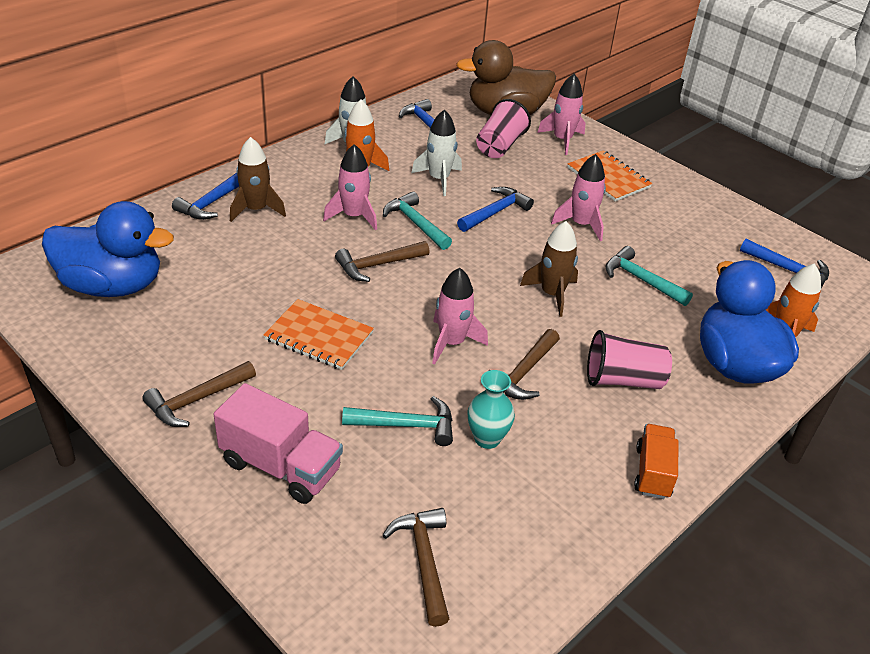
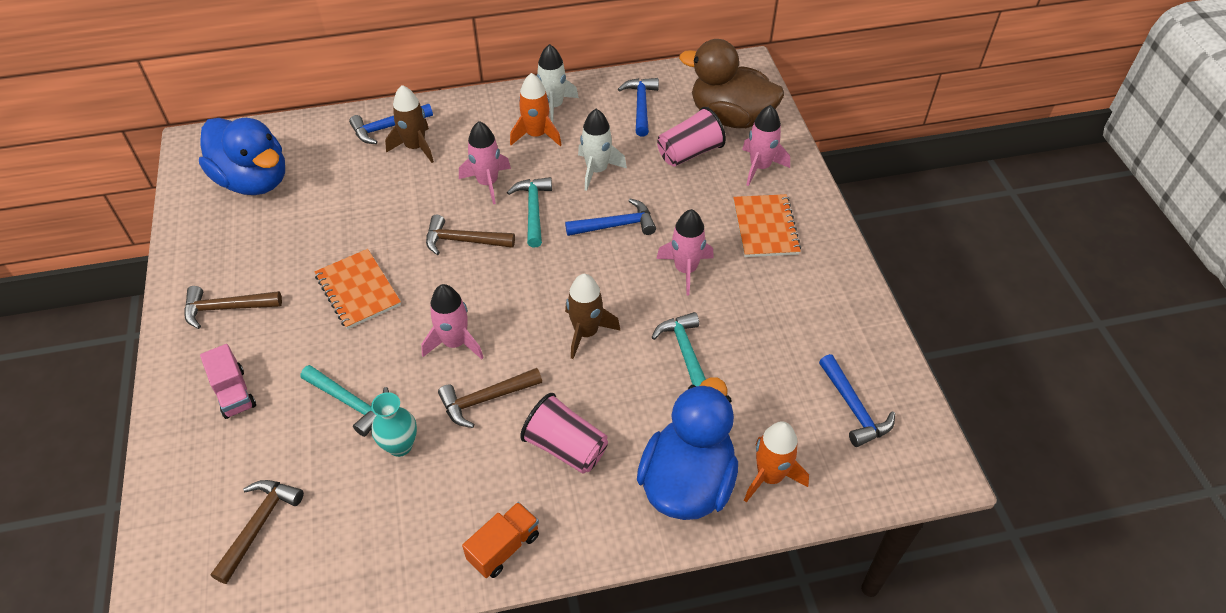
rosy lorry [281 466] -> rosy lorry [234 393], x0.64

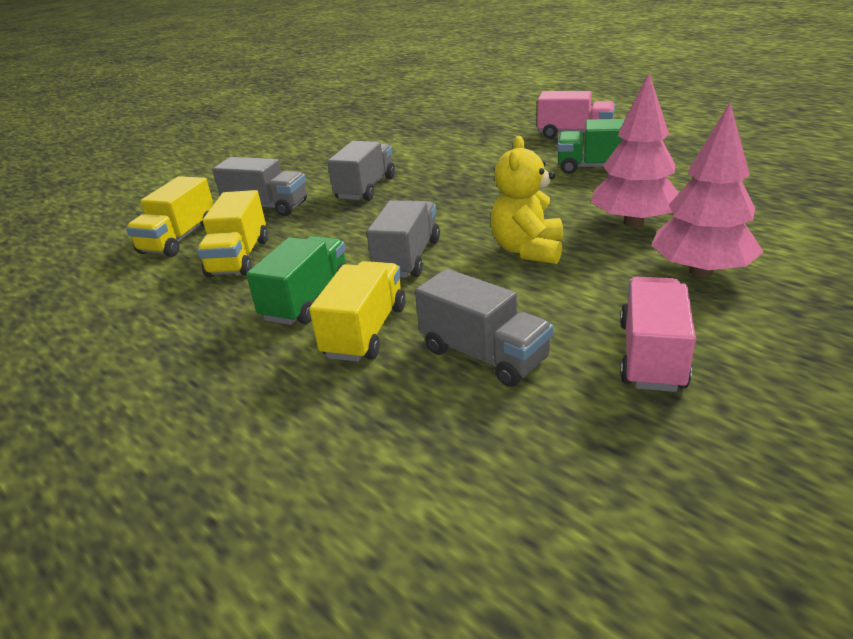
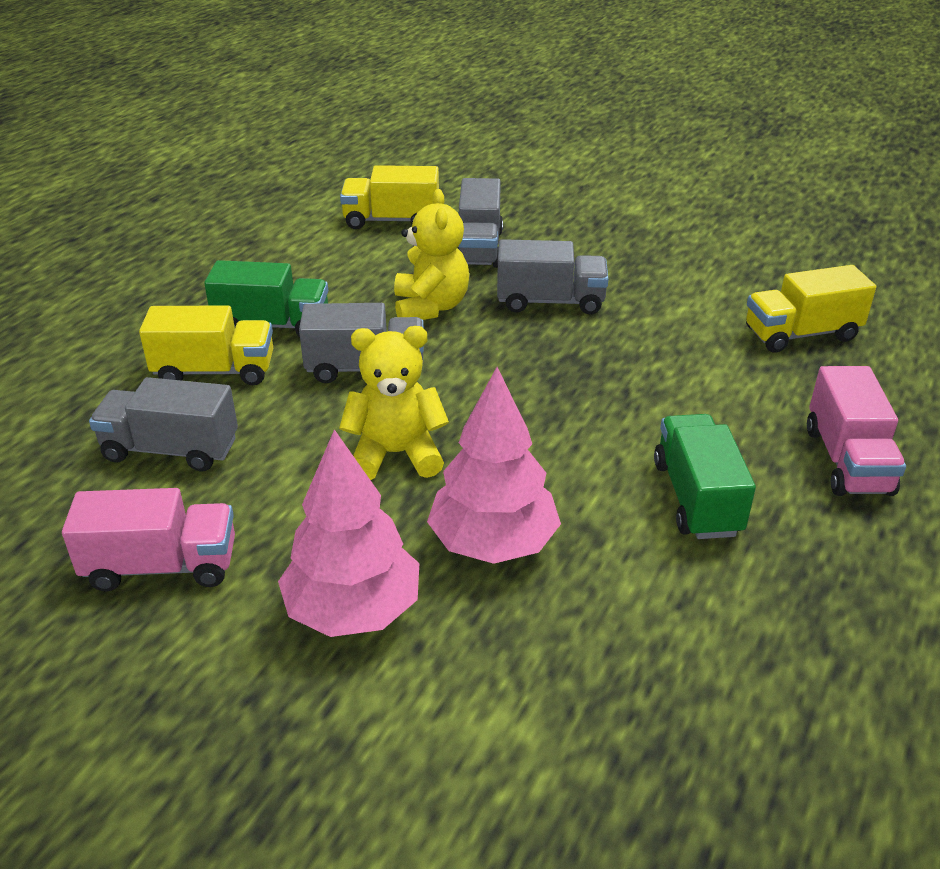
yellow lorry [239 258] -> yellow lorry [801 334], shifted
grey lorry [484 355] -> grey lorry [171 449], 75 degrees clockwise
none -> yellow teddy [430 307]

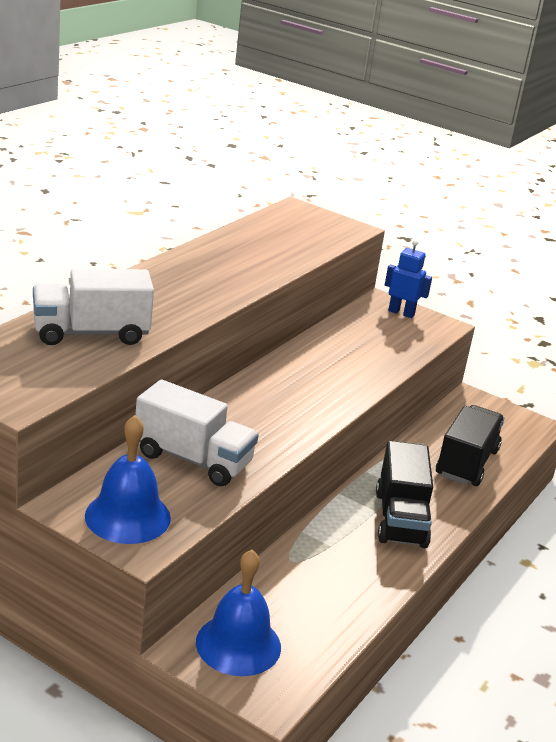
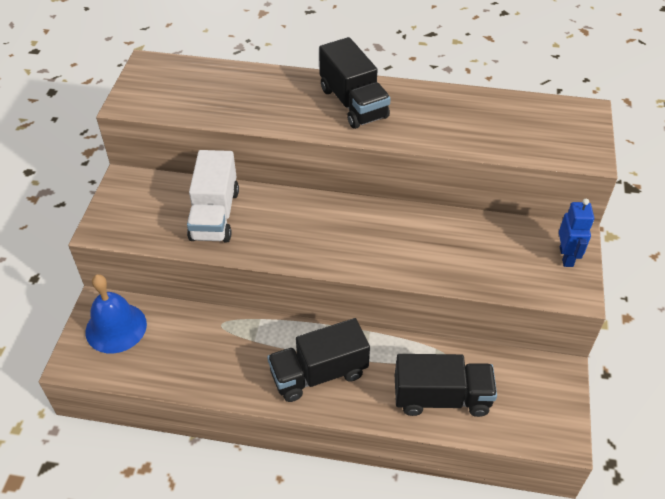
white lorry [91 333] -> none
cobalt hand bell [127 516] -> none
none -> ebony lorry [353 103]

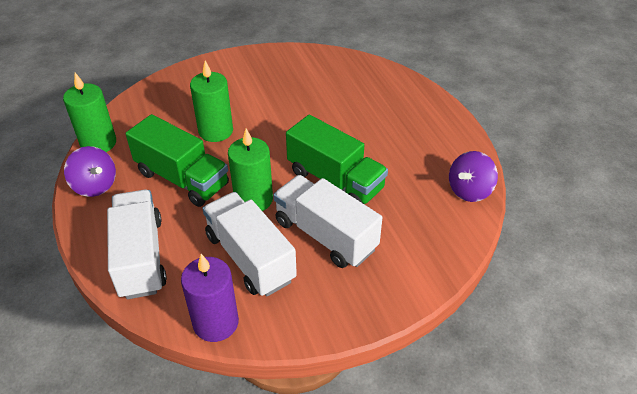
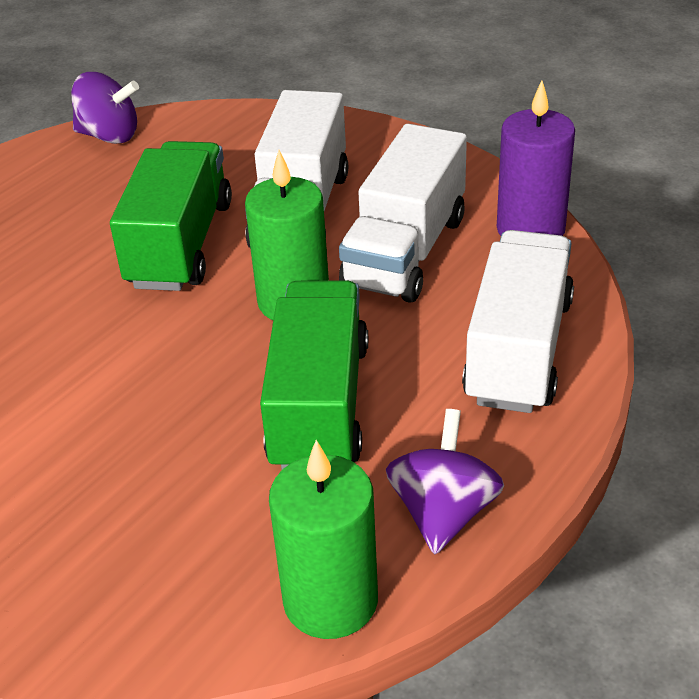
white lorry [140 257] -> white lorry [518 350], 150 degrees clockwise
leaf-green candle [215 131] -> none

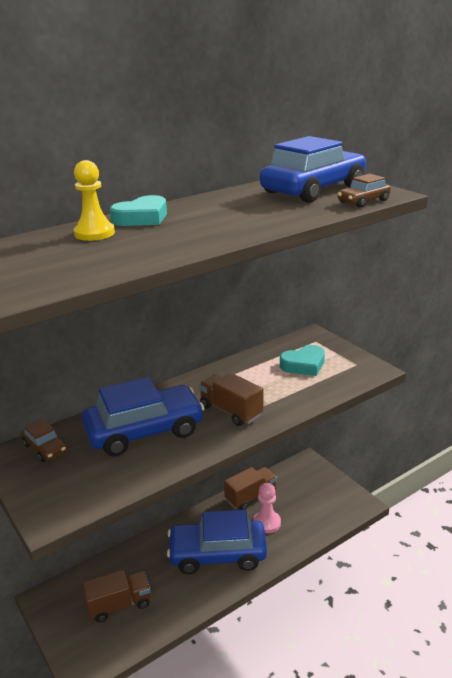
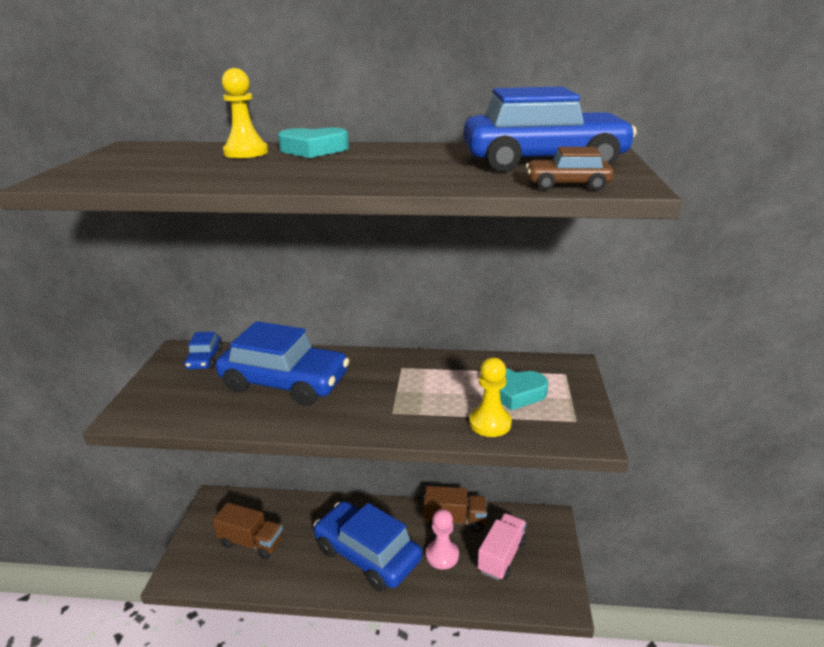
brown automobile [45 448] -> cobalt automobile [204 359]
brown lorry [231 411] -> none
none -> yellow chess pawn [490 423]
none -> rosy lorry [501 556]

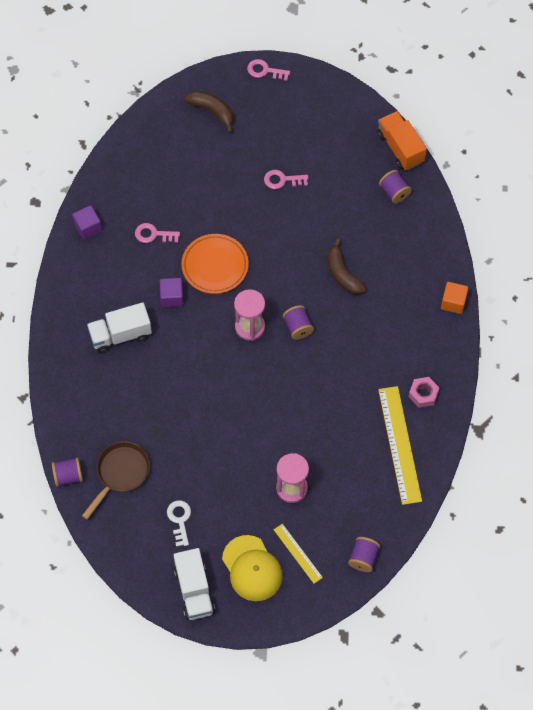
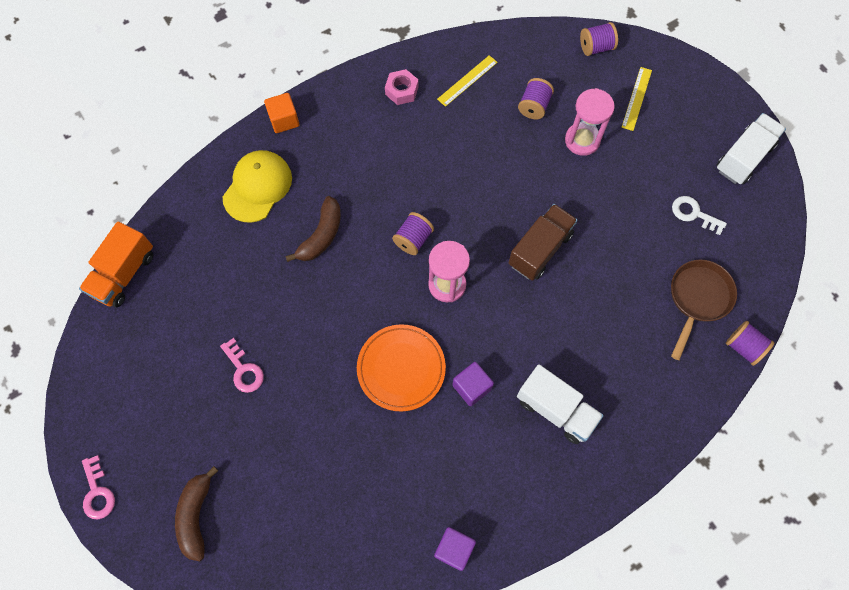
brown pan [120 473] -> brown pan [697 299], 120 degrees clockwise
rosy latchkey [153 234] -> none
white latchkey [179 520] -> white latchkey [693 214], 75 degrees clockwise
yellow peaked cap [252 568] -> yellow peaked cap [257 187], shifted
yellow measuring stick [400 444] -> yellow measuring stick [467 80], x0.54
violet bobbin [394 192] -> violet bobbin [534 106], shifted
none -> brown lorry [540 249]

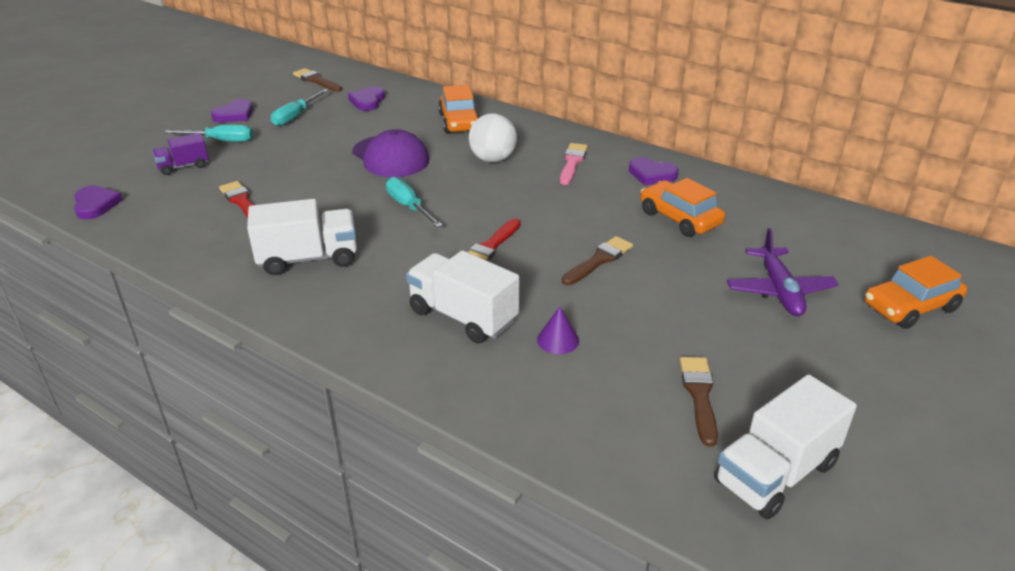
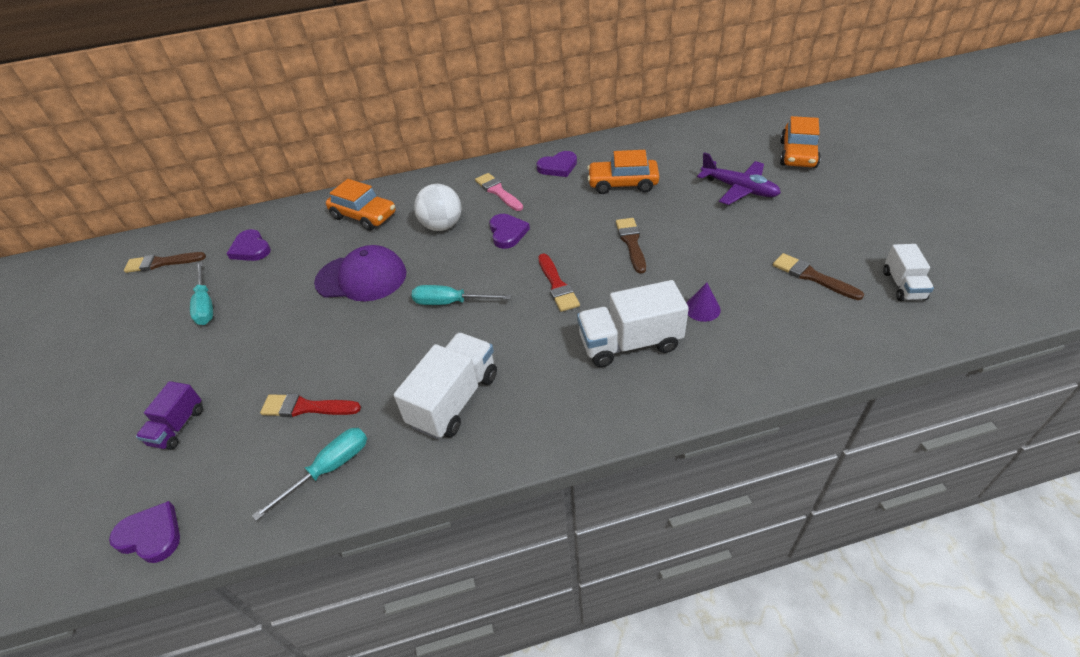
turquoise screwdriver [221 141] -> turquoise screwdriver [329 469], shifted
violet heart shape [234 115] -> violet heart shape [507 233], shifted
white lorry [775 473] -> white lorry [903 285], x0.59

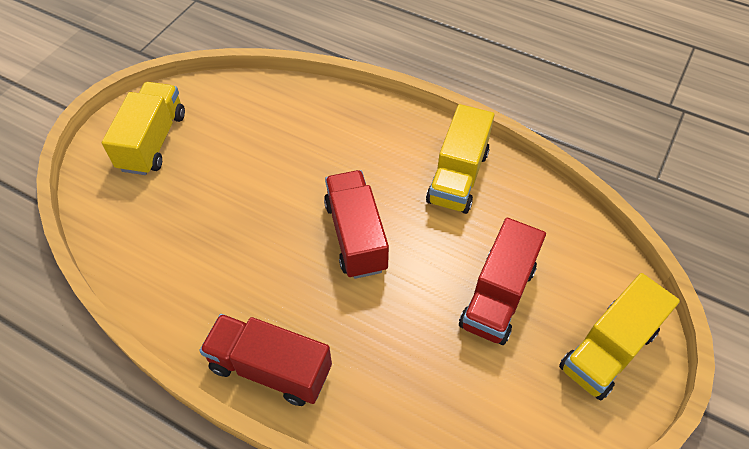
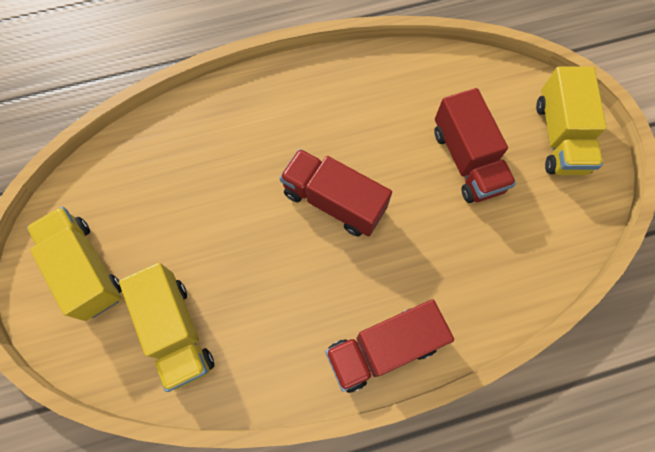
yellow lorry [457 176] -> yellow lorry [176 331], shifted

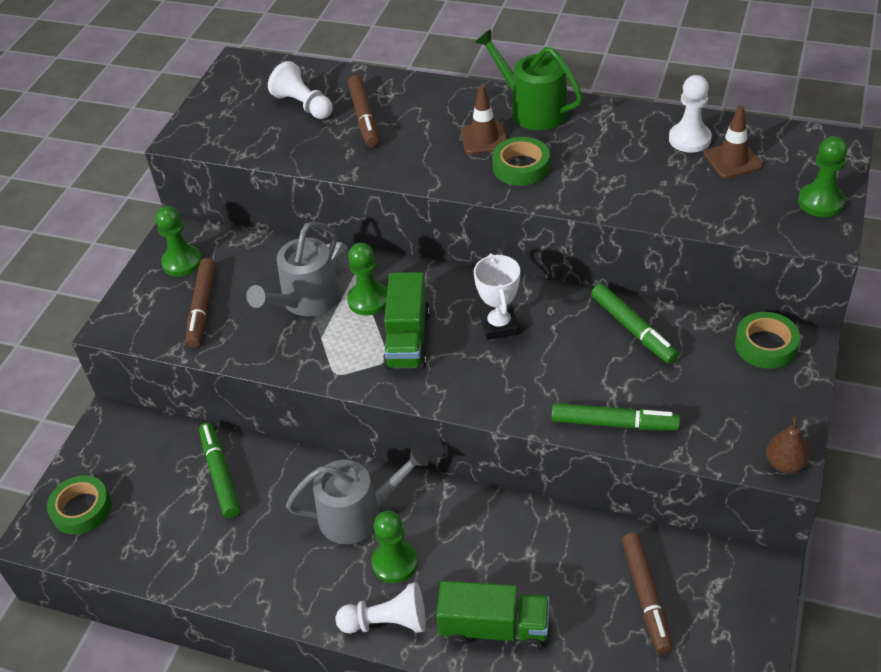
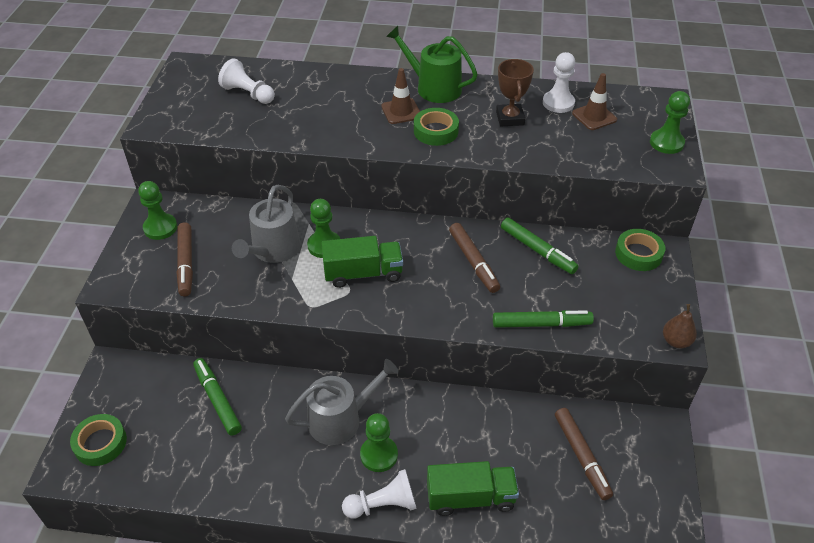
brown marker [364 117] -> brown marker [473 262], shifted
leaf-green lorry [407 339] -> leaf-green lorry [363 273], 90 degrees counterclockwise
white prize cup [499 325] -> none
none -> brown prize cup [510 118]

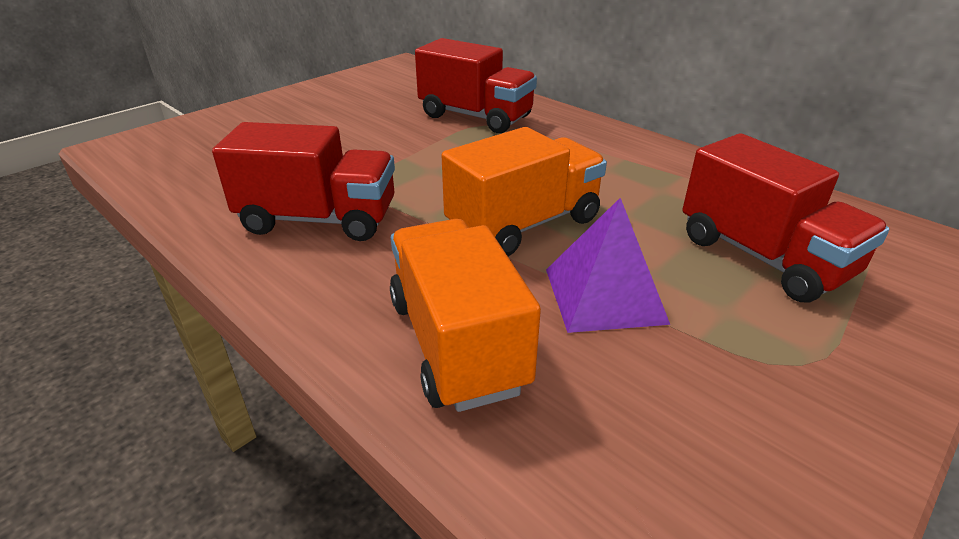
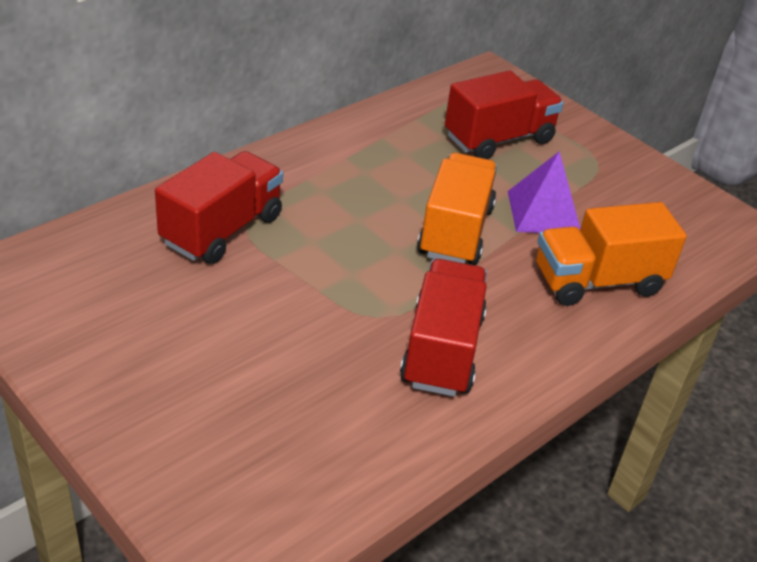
orange-coloured lorry [524 224] -> orange-coloured lorry [455 232], 45 degrees clockwise

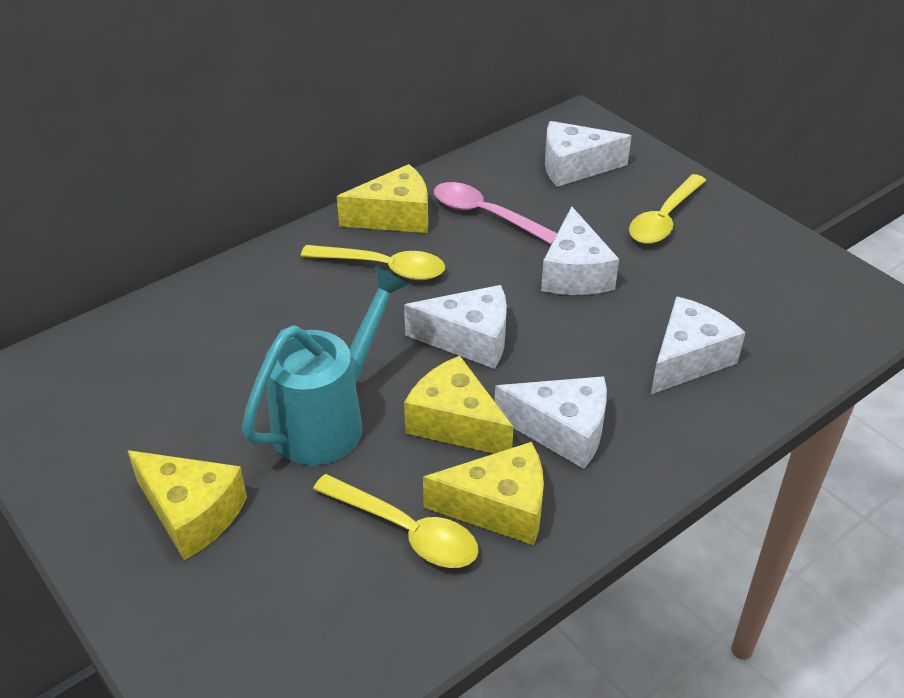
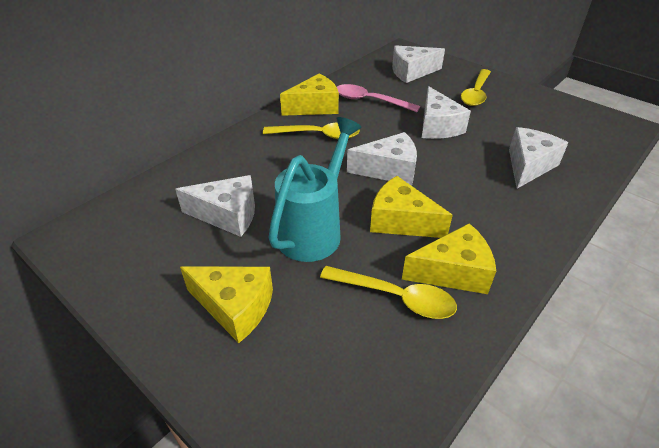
white piece of cheese [562 431] -> white piece of cheese [228 215], shifted

